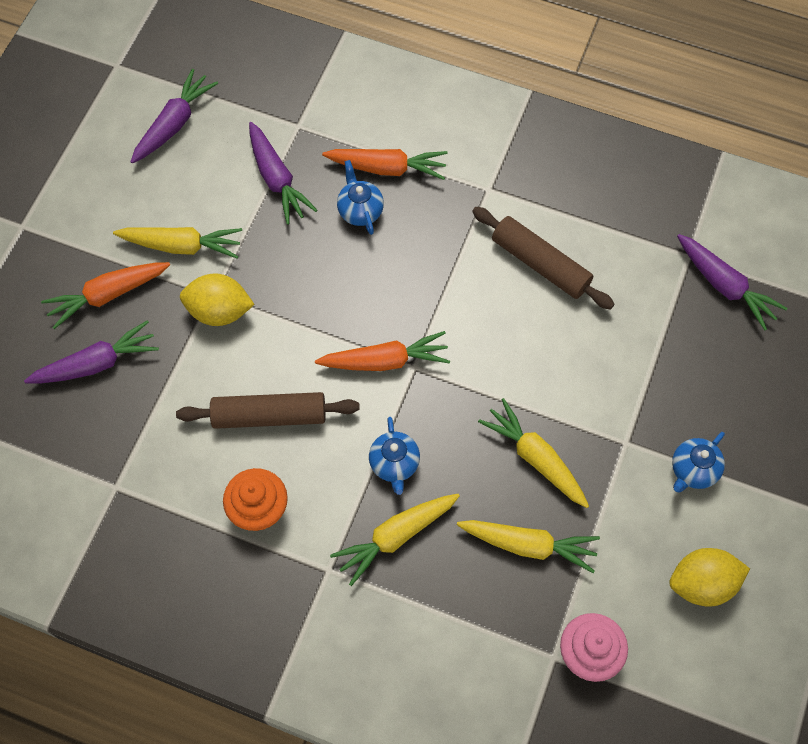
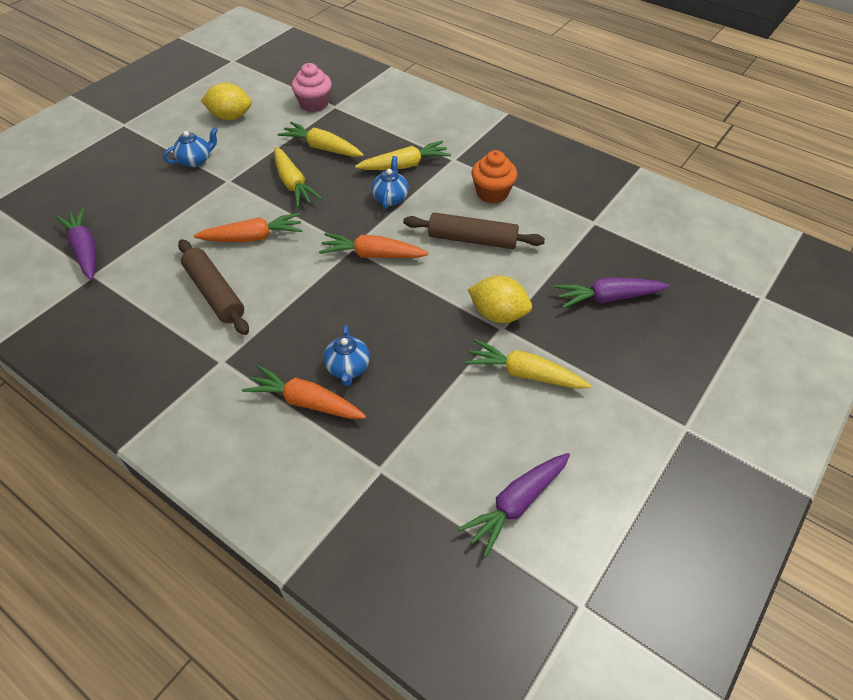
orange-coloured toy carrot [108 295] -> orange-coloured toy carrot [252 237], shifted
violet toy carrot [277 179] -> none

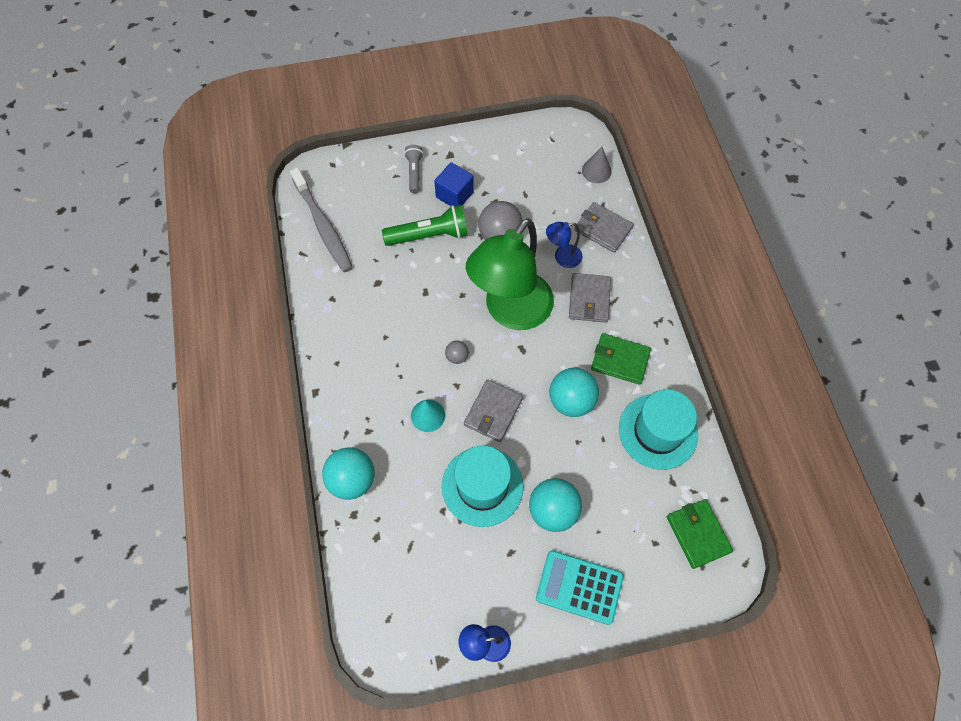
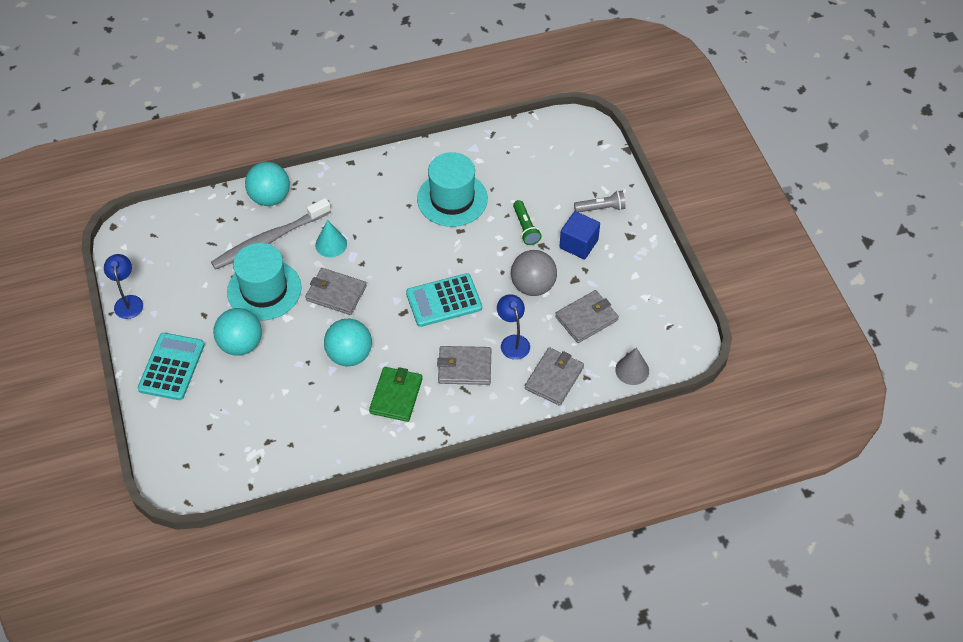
grey dental brush [323 225] -> grey dental brush [269 240], shifted
leaf-green torch [429 235] -> leaf-green torch [525 228], x0.60
grey sphere [457 357] -> none
leaf-green desk lamp [511 312] -> turquoise pocket calculator [444 301]
turquoise top hat [658 431] -> turquoise top hat [452 199], shifted
leaf-green wallet [698 534] -> none
none -> grey wallet [586 318]

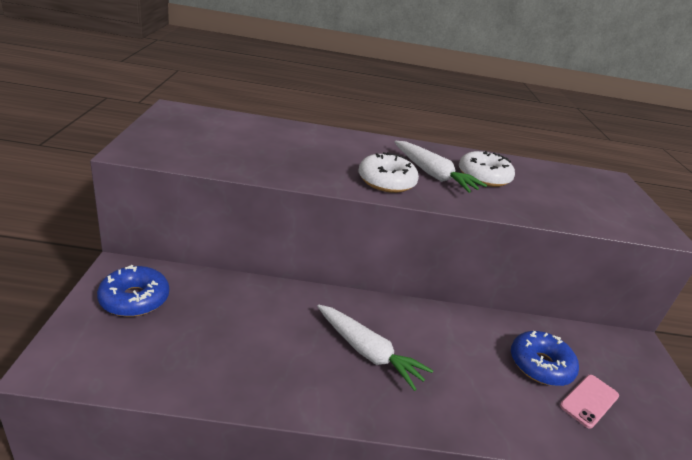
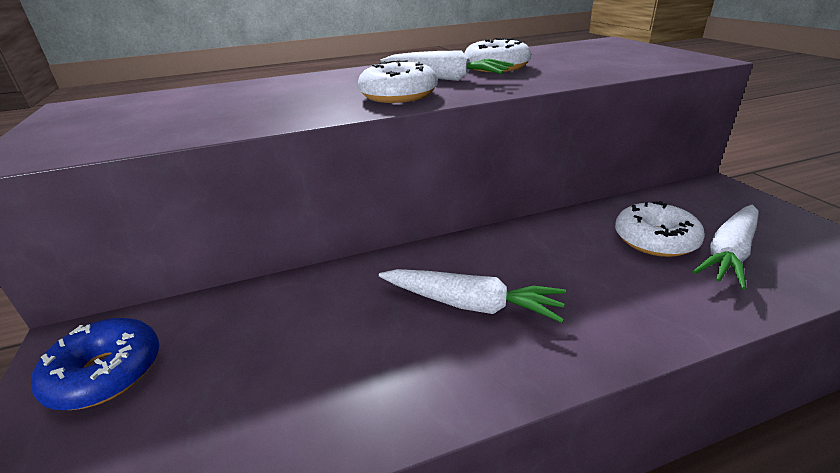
cobalt glazed donut [540 365] -> white glazed donut [655 240]
rosy phone [589 401] -> white toy carrot [729 253]

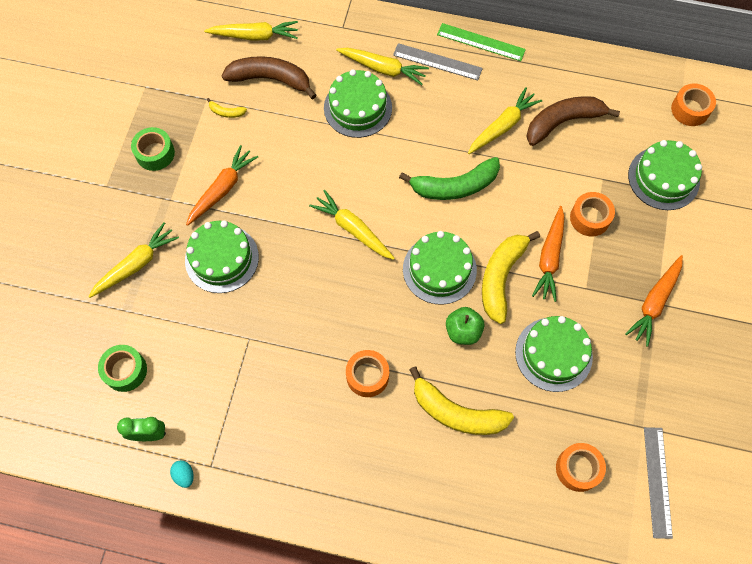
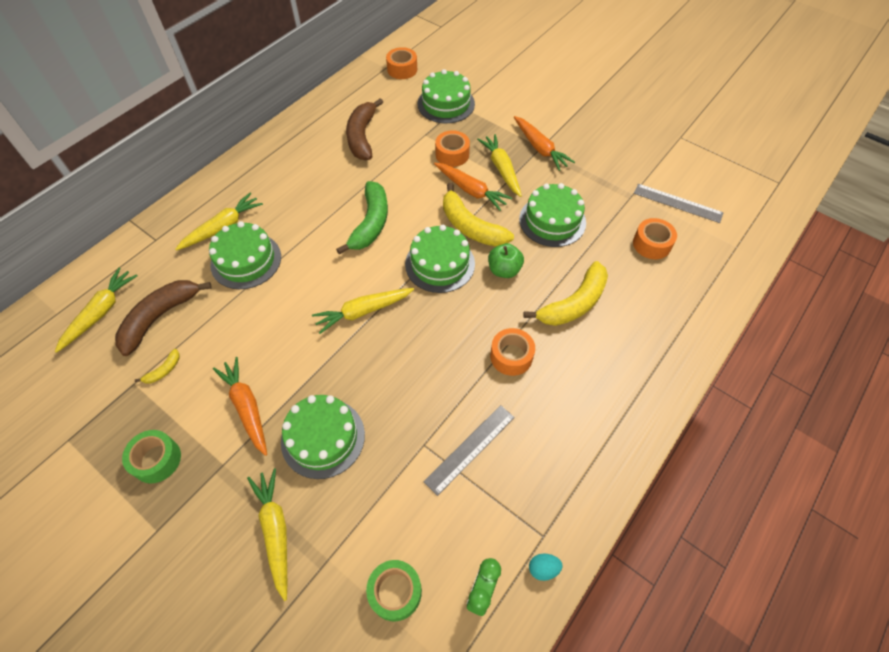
grey measuring stick [437 61] -> grey measuring stick [470 448], shifted
leaf-green measuring stick [481 42] -> none
yellow toy carrot [502 126] -> yellow toy carrot [501 169], shifted

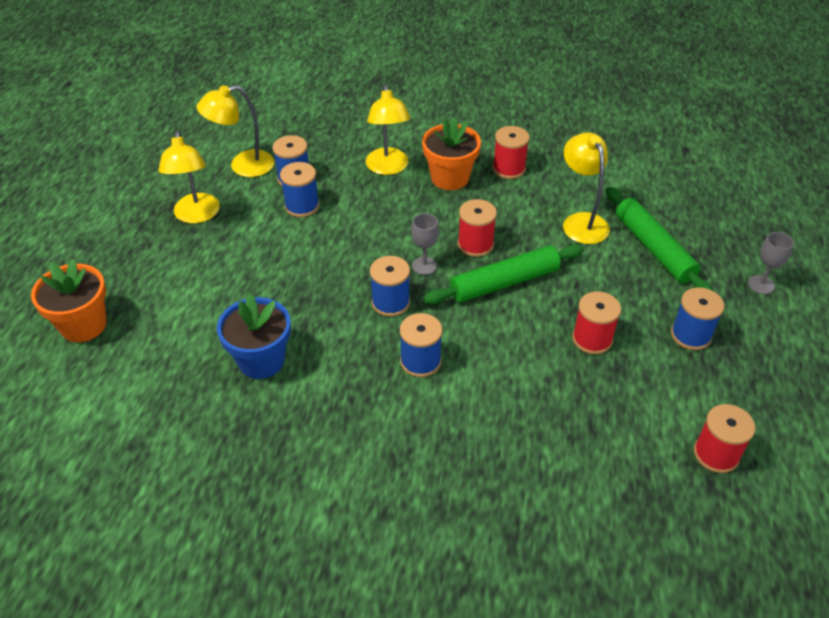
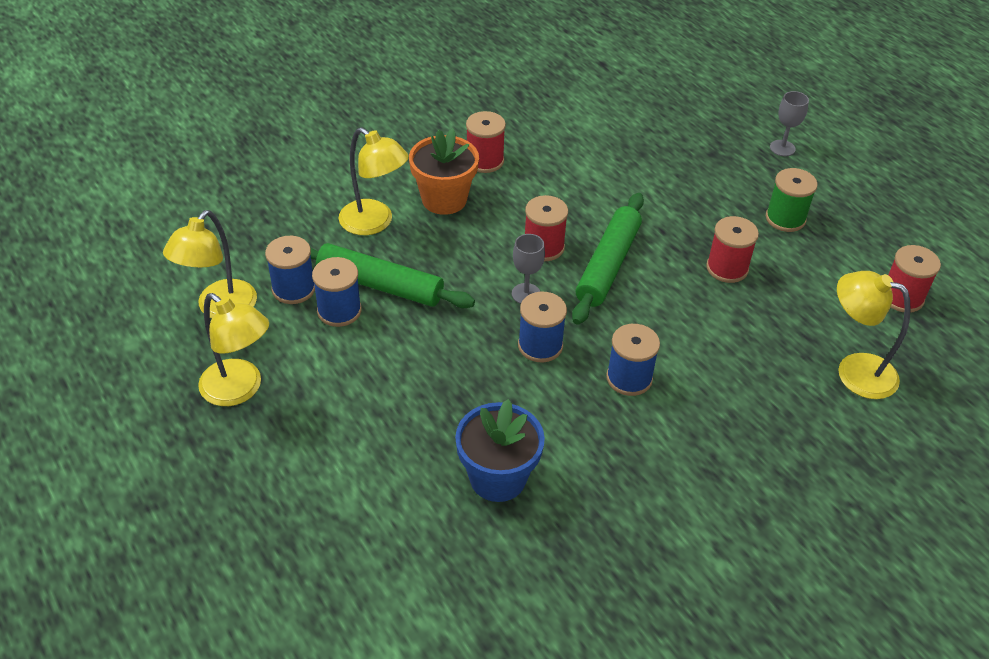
orange-coloured flower pot [83 325] -> none
yellow desk lamp [581 221] -> yellow desk lamp [854 371], shifted
leaf-green rolling pin [653 248] -> leaf-green rolling pin [380 285], shifted
cobalt bobbin [690 335] -> leaf-green bobbin [785 218]

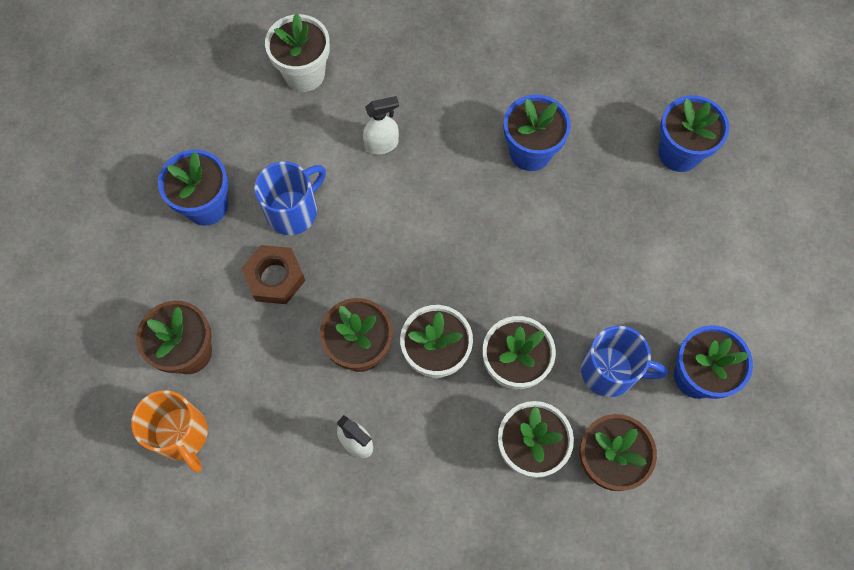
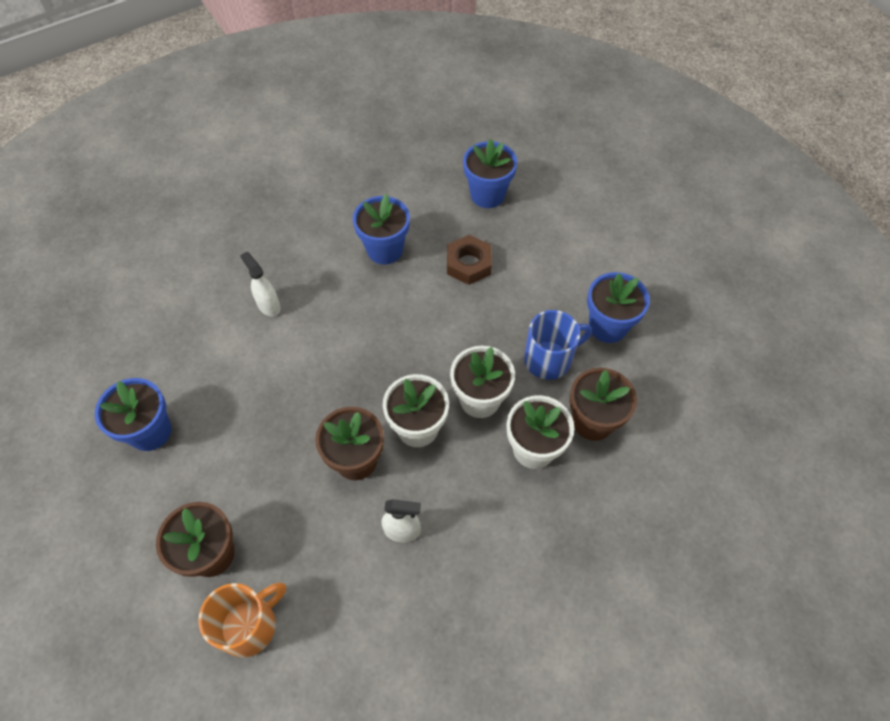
orange-coloured tea mug [181 435] -> orange-coloured tea mug [250 625], 60 degrees counterclockwise
brown hexagon nut [275 277] -> brown hexagon nut [468 264], shifted
cobalt tea mug [293 211] -> none
white flower pot [304 74] -> none
white spray cleaner [382 144] -> white spray cleaner [268 305], 75 degrees counterclockwise

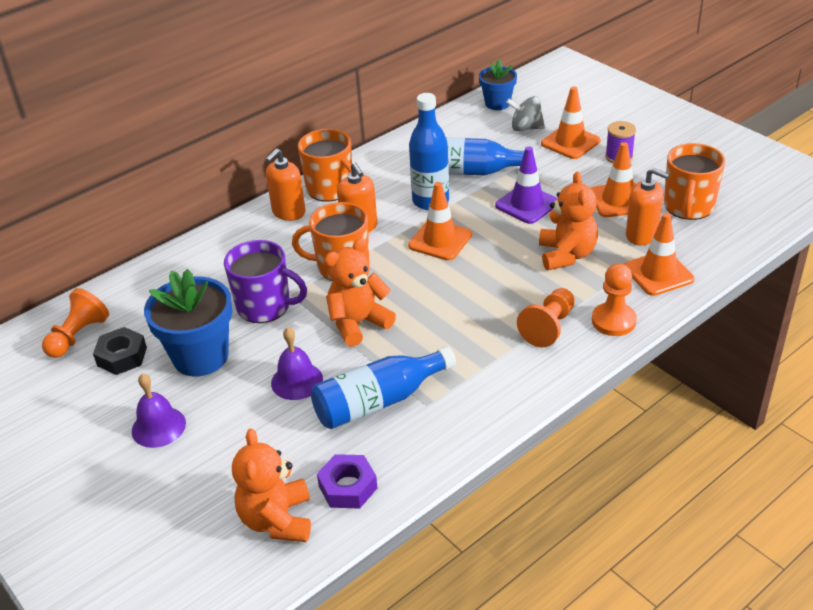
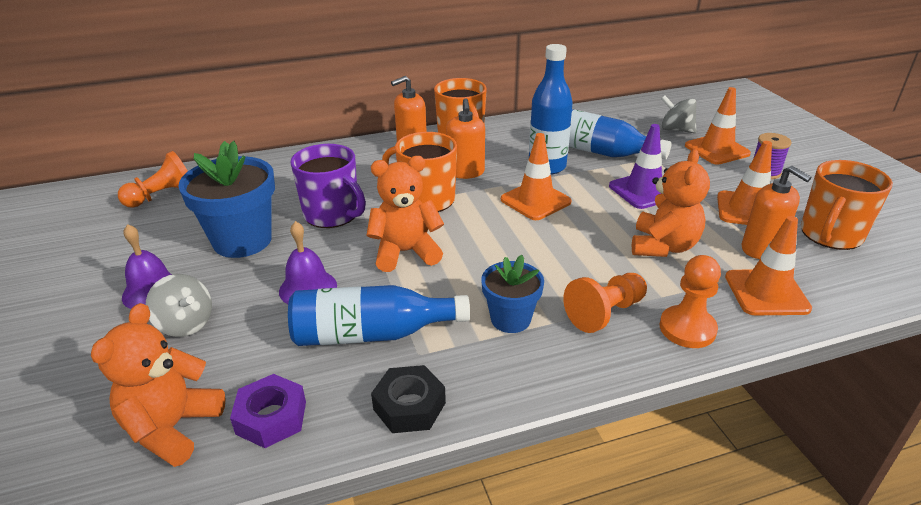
ebony hexagon nut [122 356] -> ebony hexagon nut [409 406], shifted
cobalt flower pot [497 103] -> cobalt flower pot [510 319], shifted
none -> grey toy top [185 324]

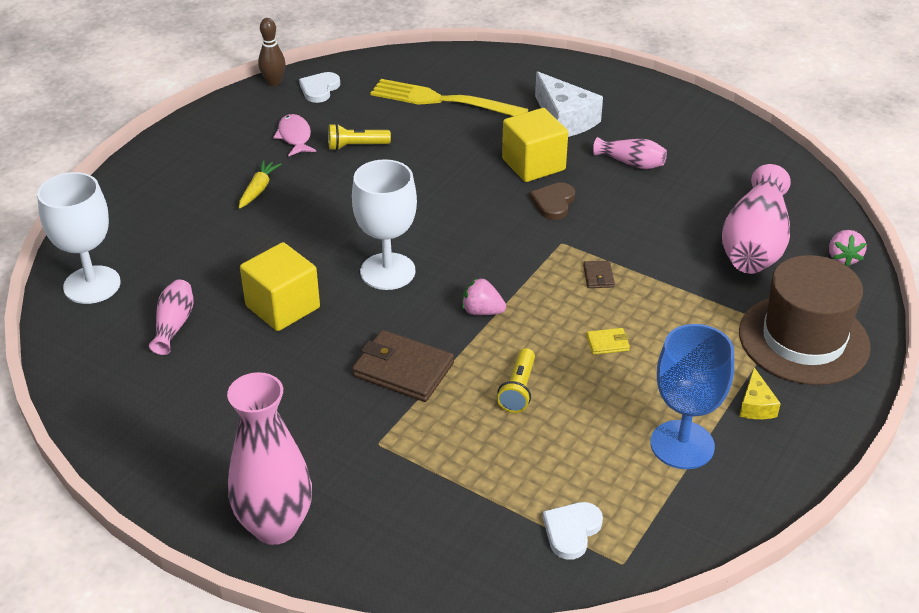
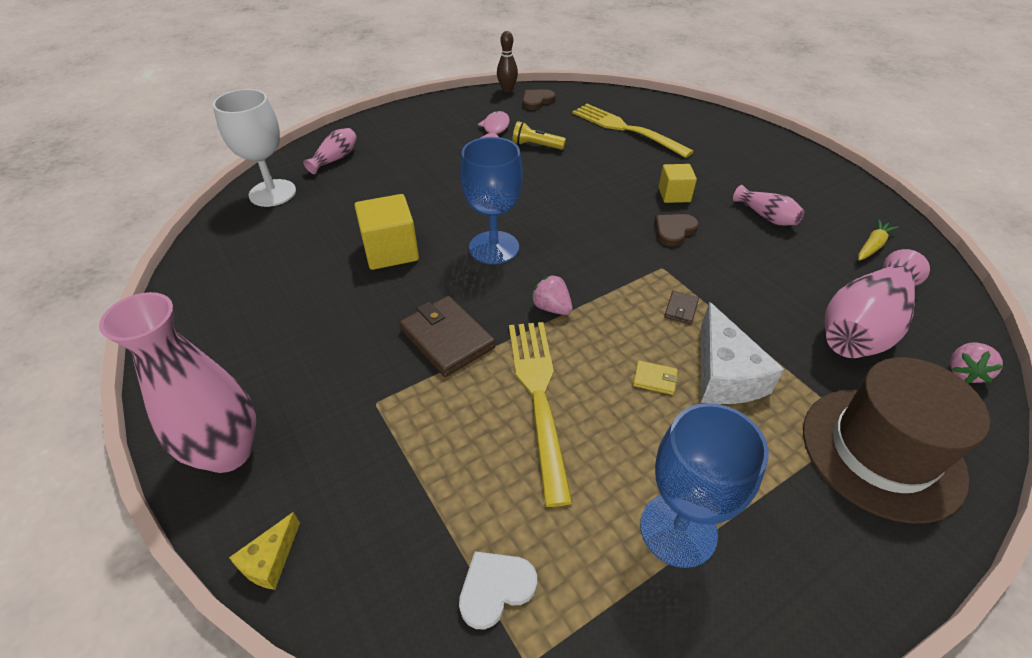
rosy vase [174 325] -> rosy vase [335 159], shifted
yellow toy carrot [258 189] -> yellow toy carrot [872 246], shifted
white heart shape [319 89] -> brown heart shape [537 101]
white wine glass [387 271] -> cobalt wine glass [494 247]
yellow torch [518 389] -> yellow fork [538 396]
yellow block [533 164] -> yellow block [674 195], x0.63
white piece of cheese [565 119] -> white piece of cheese [724 374], shifted
yellow piece of cheese [756 405] -> yellow piece of cheese [270 560], shifted

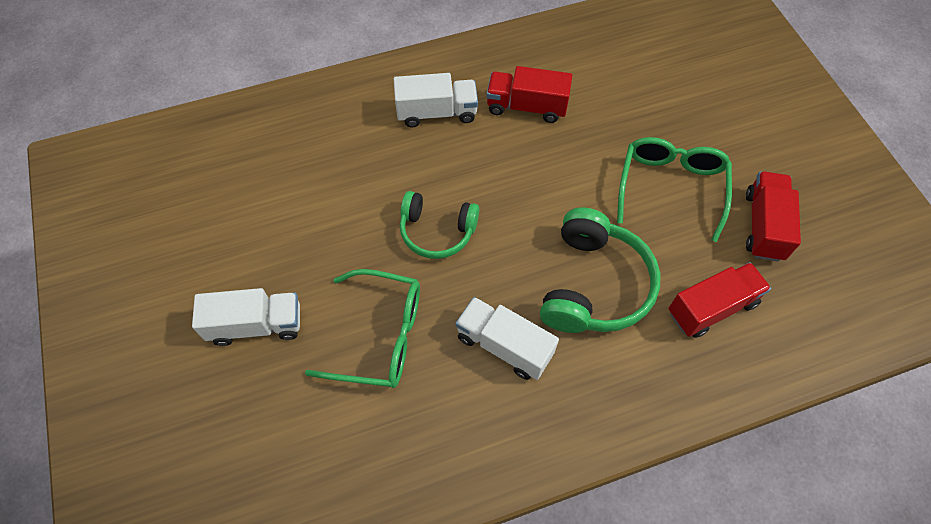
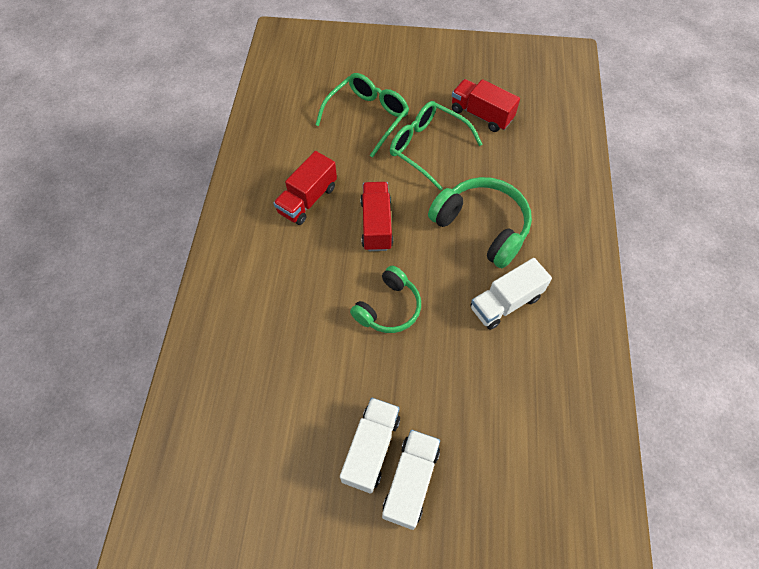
leaf-green glasses [379 336] -> leaf-green glasses [367 117], shifted
white lorry [437 113] -> white lorry [371 448], shifted
red lorry [712 308] -> red lorry [376 224], shifted

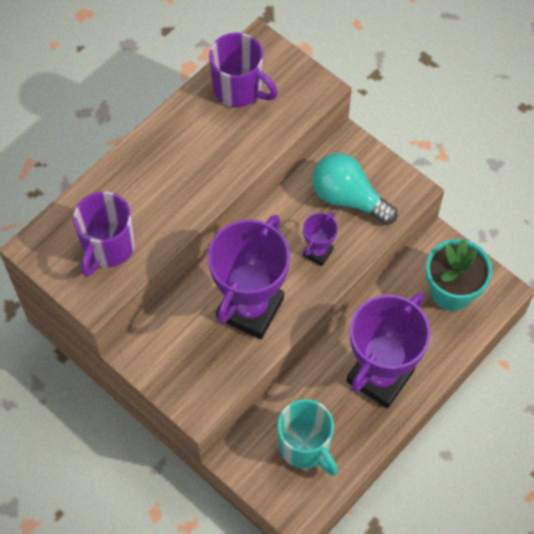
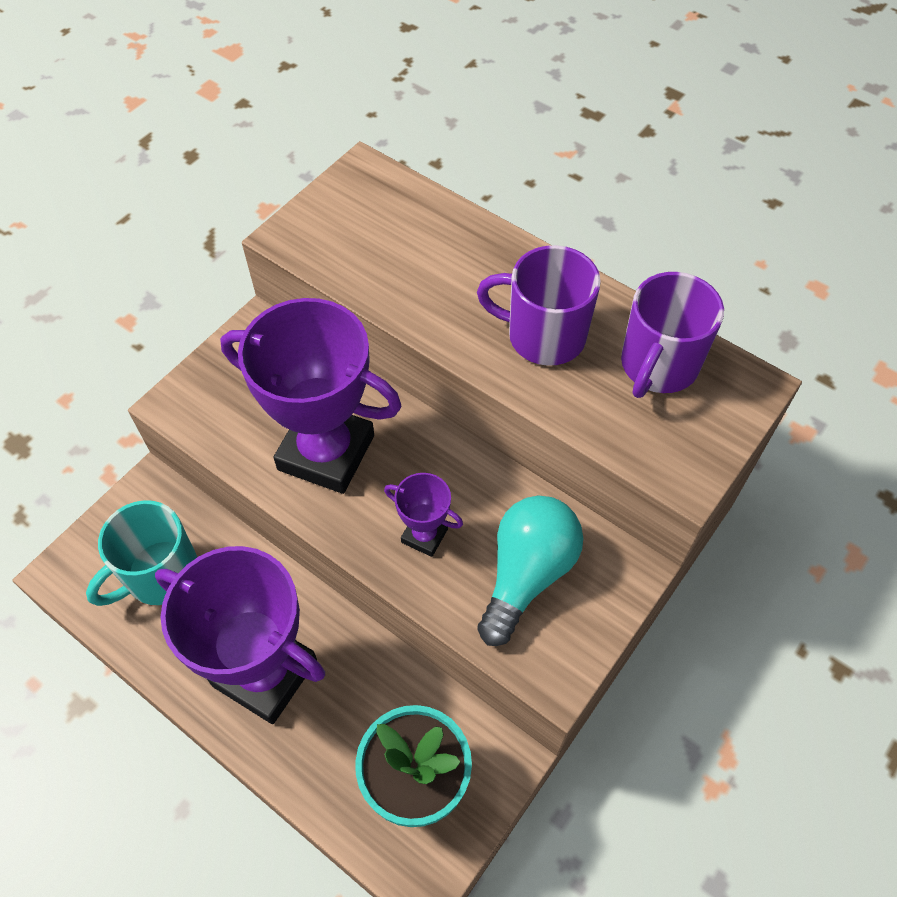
violet tea mug [108 247] -> violet tea mug [543 336], shifted

